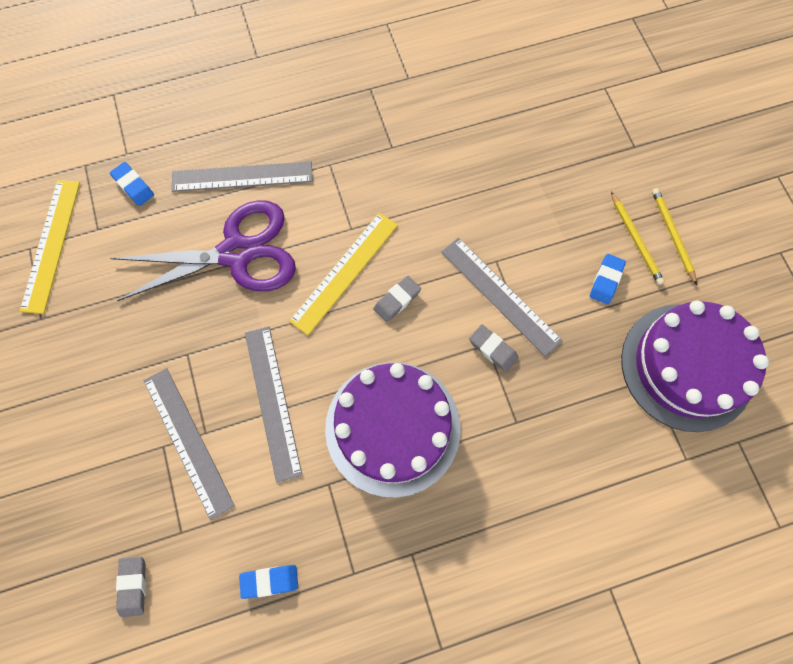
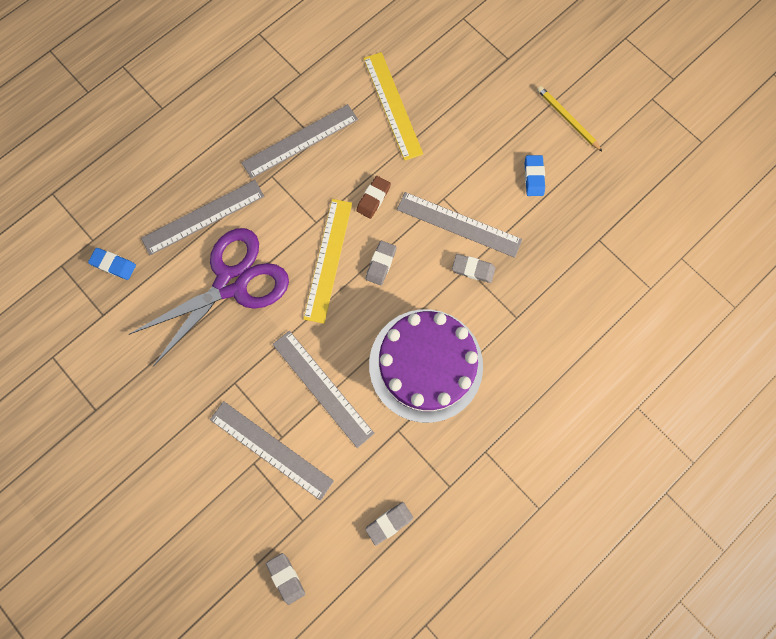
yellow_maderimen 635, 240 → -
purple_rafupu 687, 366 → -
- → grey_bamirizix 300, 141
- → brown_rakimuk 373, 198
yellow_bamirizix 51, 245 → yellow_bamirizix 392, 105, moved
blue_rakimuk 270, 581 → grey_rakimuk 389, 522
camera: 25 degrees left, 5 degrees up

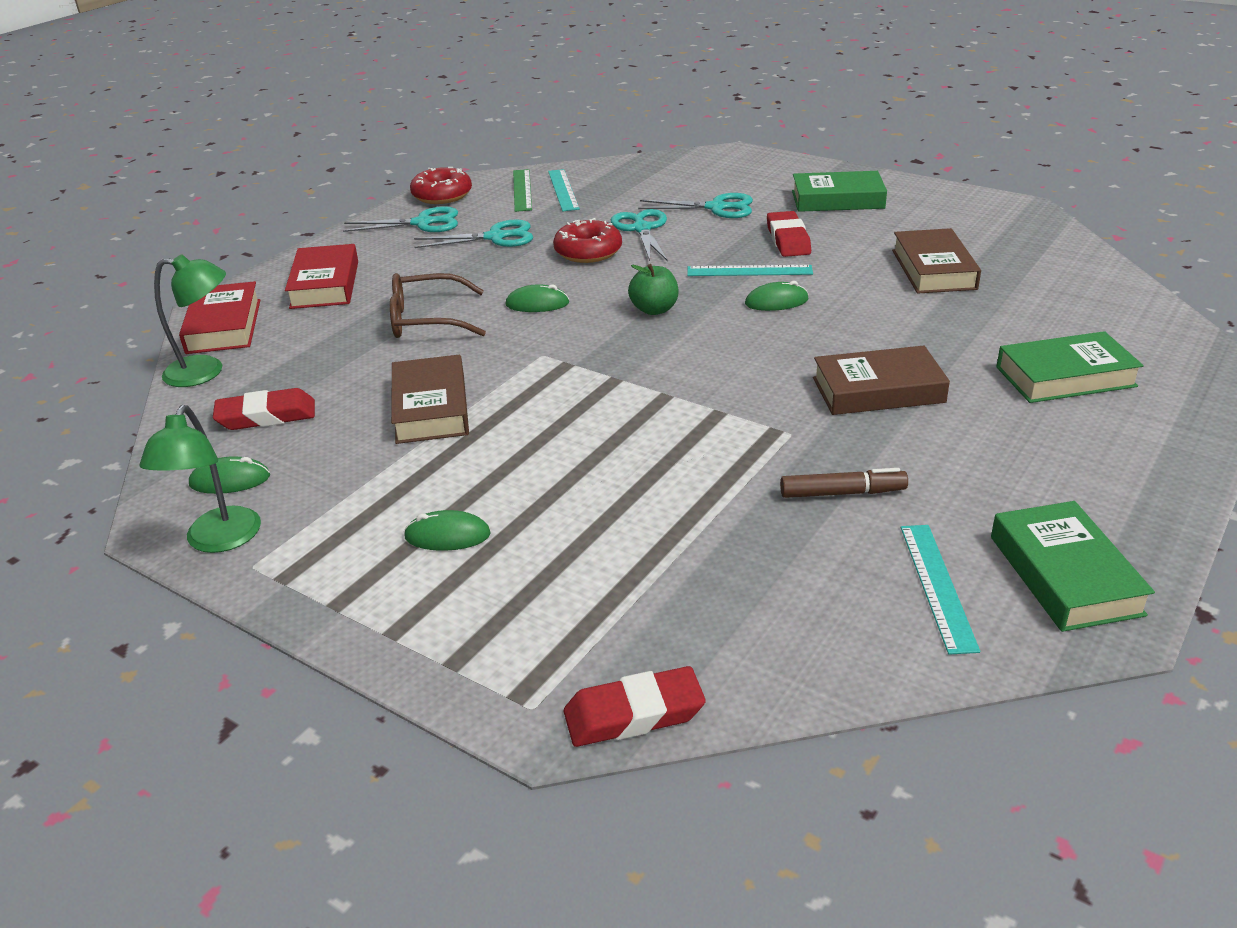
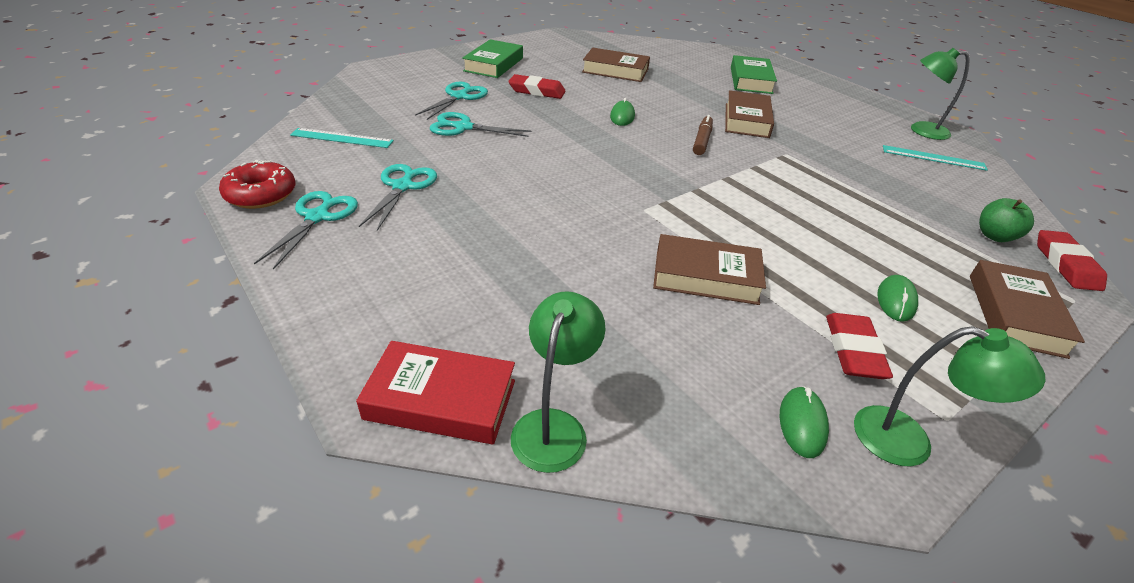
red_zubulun 325, 284 → -
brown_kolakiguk 427, 320 → -
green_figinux 537, 304 → -
green_bamirizix 522, 190 → -
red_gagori 588, 252 → -
turquoise_bamirizix 749, 271 → -
- → brown_zubulun 1015, 314
red_rakimuk 266, 416 → red_rakimuk 853, 351, moved
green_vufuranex 654, 310 → green_vufuranex 995, 236, moved
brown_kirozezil 842, 493 → brown_kirozezil 702, 141, moved
green_zubulun 1065, 575 → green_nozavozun 921, 130
camera: 75 degrees left, 5 degrees up

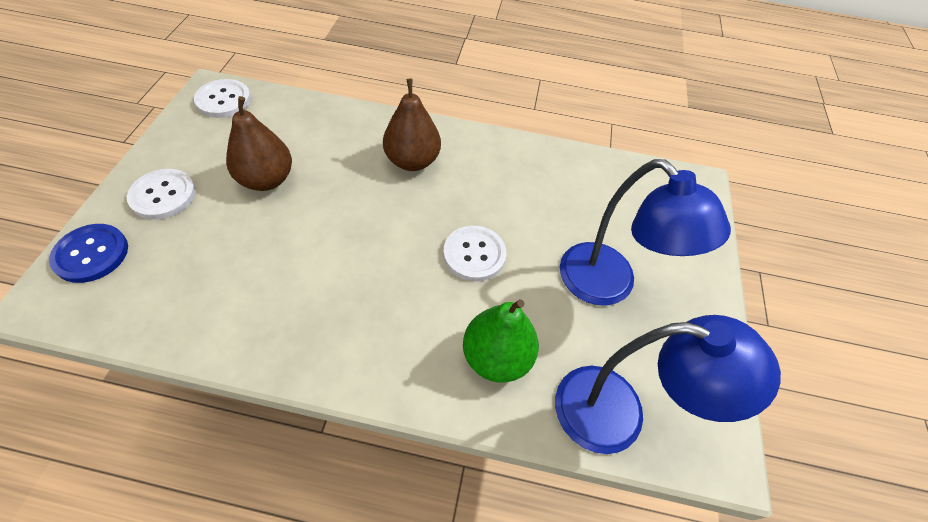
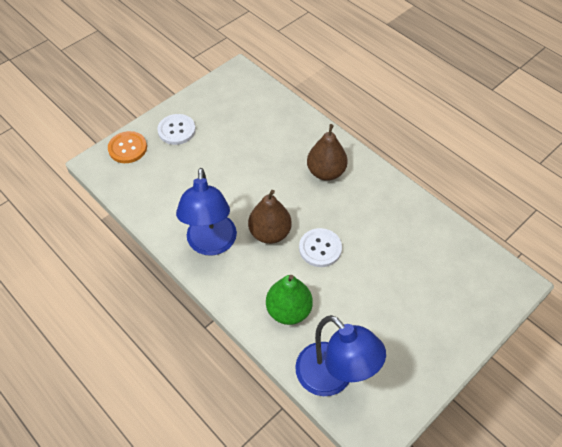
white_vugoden 223, 100 → -
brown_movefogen 266, 180 → brown_movefogen 270, 233, moved
blue_nozavozun 608, 285 → blue_nozavozun 211, 244, moved
blue_vugoden 91, 254 → orange_vugoden 127, 148
camera: 40 degrees right, 0 degrees up

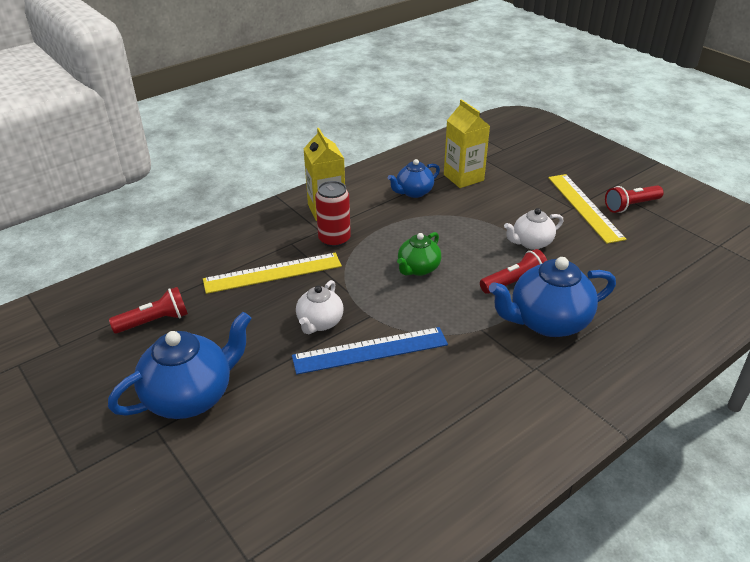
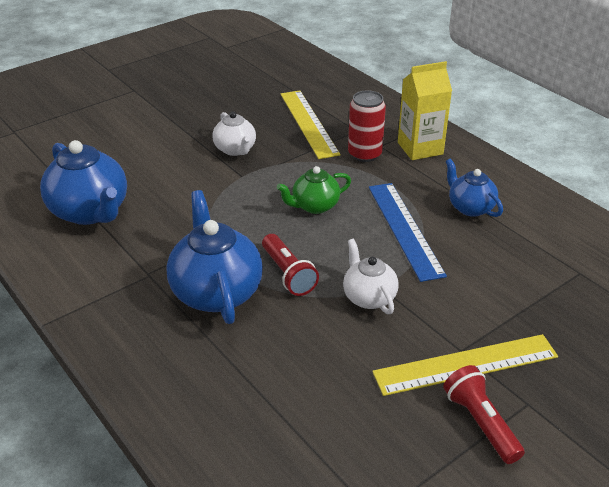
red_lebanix 154, 321 → -
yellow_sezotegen 463, 177 → -
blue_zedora 190, 396 → blue_zedora 90, 212, moved
blue_bamirizix 370, 350 → blue_bamirizix 404, 229, moved
white_zedora 320, 323 → white_zedora 235, 149, 135 degrees counterclockwise
green_zedora 418, 268 → green_zedora 314, 206, 60 degrees counterclockwise
camera: 90 degrees right, 0 degrees up

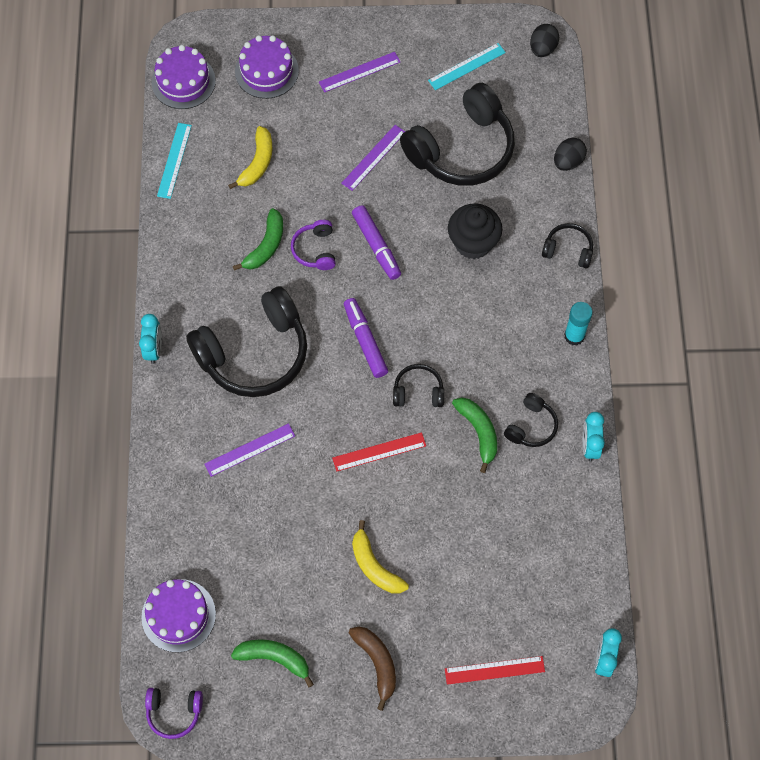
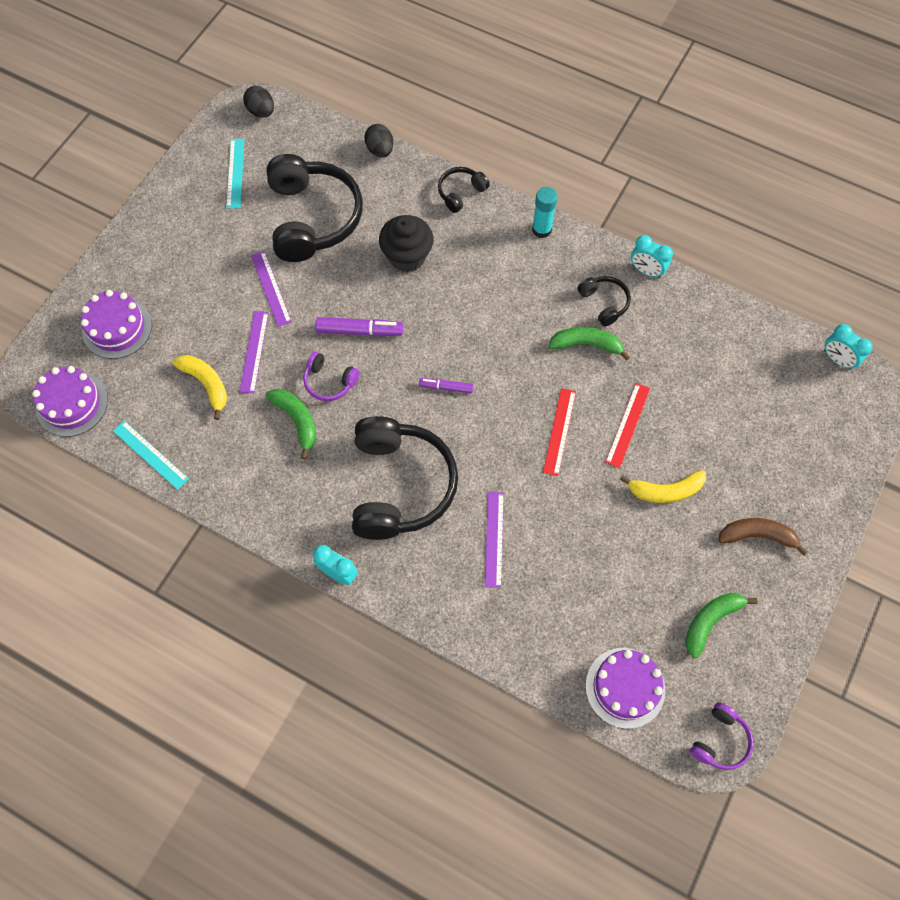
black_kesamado 418, 391 → -
purple_bamirizix 359, 72 → purple_bamirizix 254, 351, moved
red_bamirizix 494, 670 → red_bamirizix 627, 425, moved
purple_kirozezil 365, 341 → purple_kirozezil 446, 387, x0.61
camera: 60 degrees left, 0 degrees up

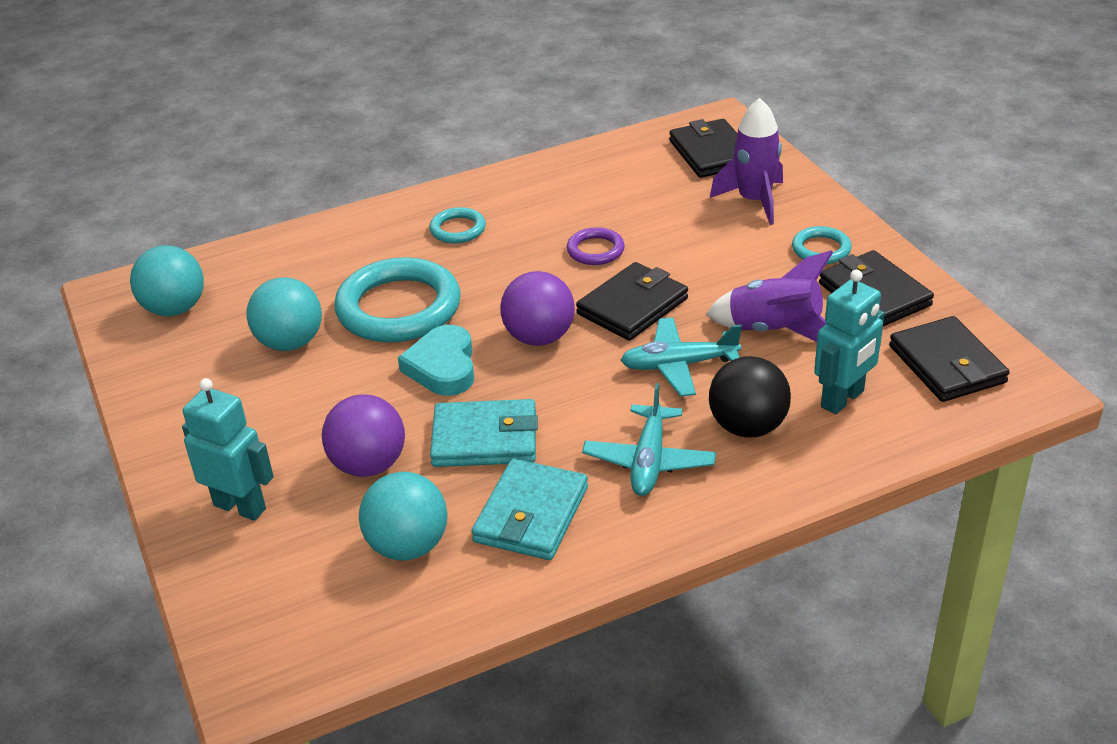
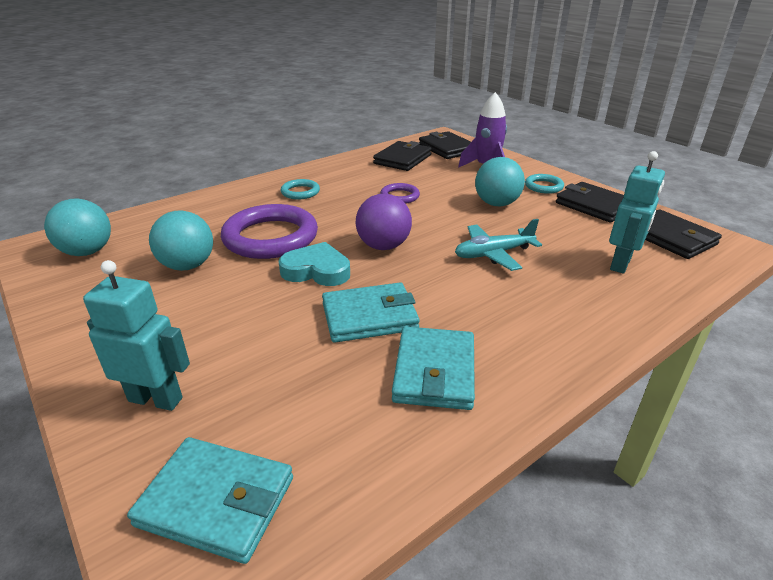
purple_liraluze 369, 465 → -
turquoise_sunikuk 649, 461 → -
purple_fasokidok 774, 330 → -
black_liraluze 748, 427 → -
- → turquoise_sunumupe 216, 501
turquoise_liraluze 408, 546 → turquoise_liraluze 496, 204, moved
black_sunumupe 632, 306 → black_sunumupe 402, 159, moved
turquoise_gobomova 399, 308 → purple_gobomova 270, 237
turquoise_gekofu 442, 367 → turquoise_gekofu 316, 270, 120 degrees clockwise
camera: 15 degrees left, 5 degrees down

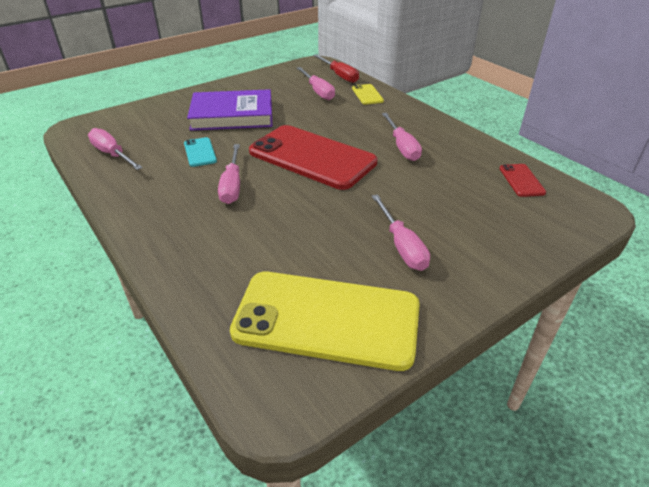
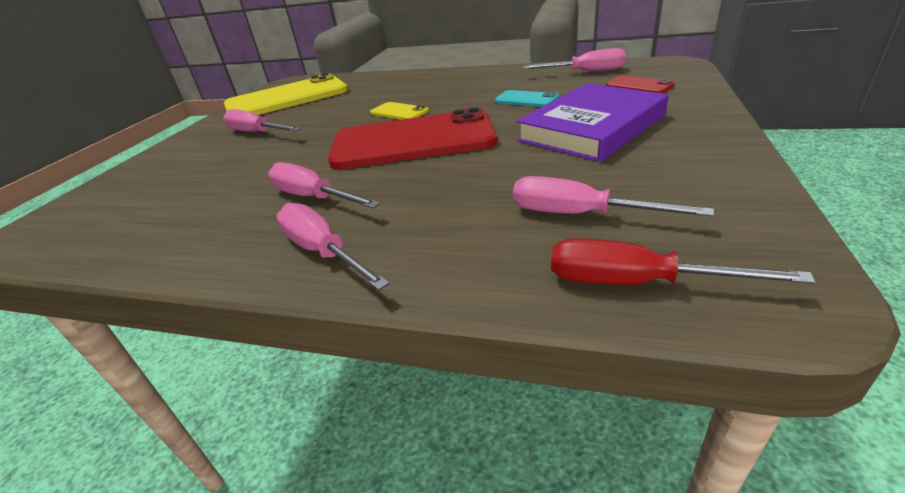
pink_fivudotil 232, 185 → pink_fivudotil 323, 251, moved
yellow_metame 367, 95 → yellow_metame 399, 112, moved
red_metame 521, 180 → red_metame 639, 85, moved
camera: 145 degrees right, 5 degrees down

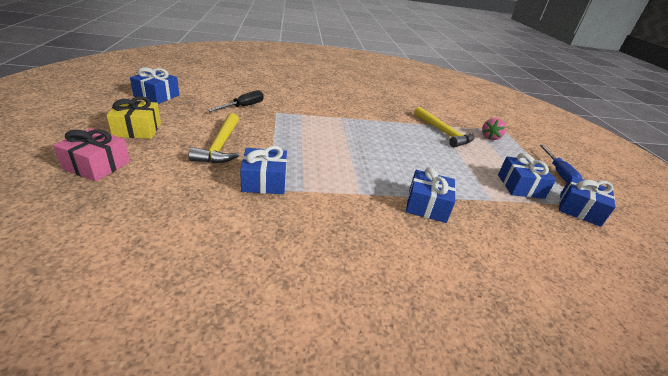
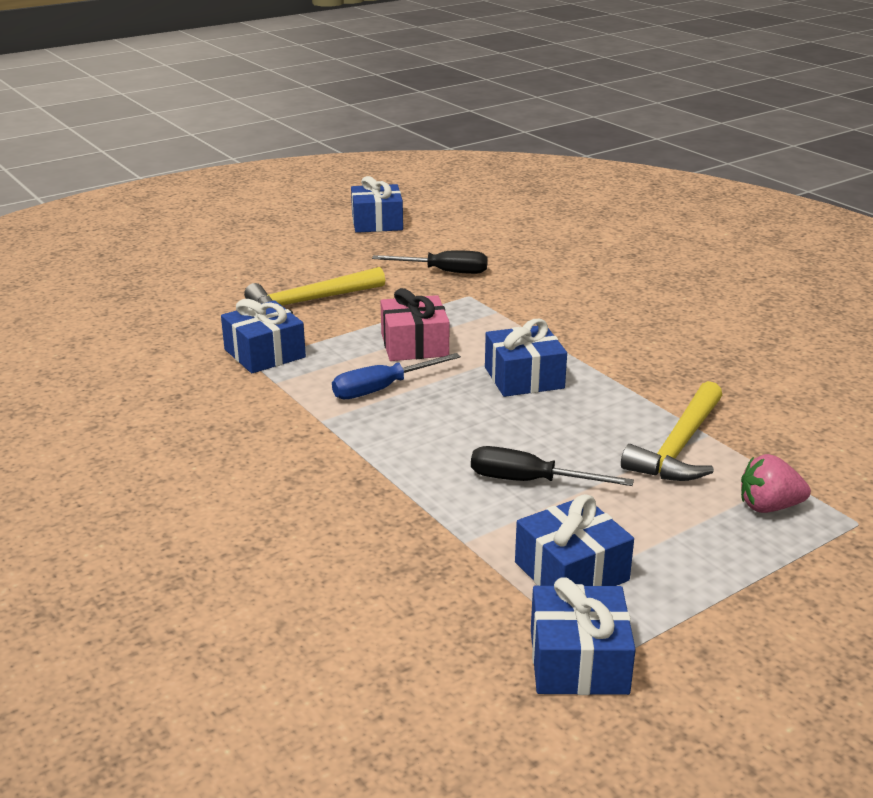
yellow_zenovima 137, 129 → -
- → black_fivudotil 529, 481
pink_zenovima 97, 165 → pink_zenovima 414, 345, moved
blue_zenovima 427, 205 → blue_zenovima 524, 378, moved
blue_fivudotil 558, 173 → blue_fivudotil 382, 389, moved
camera: 65 degrees right, 5 degrees down

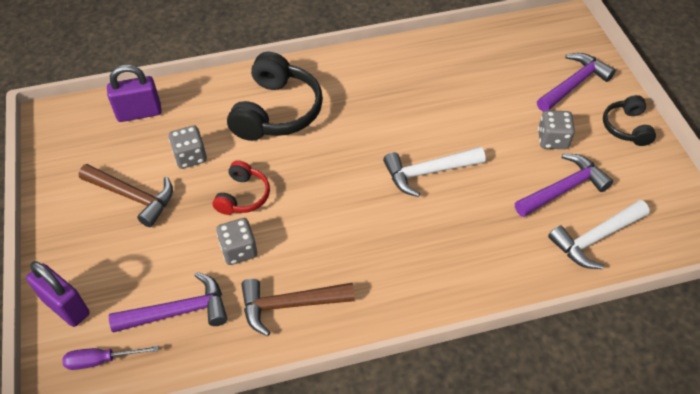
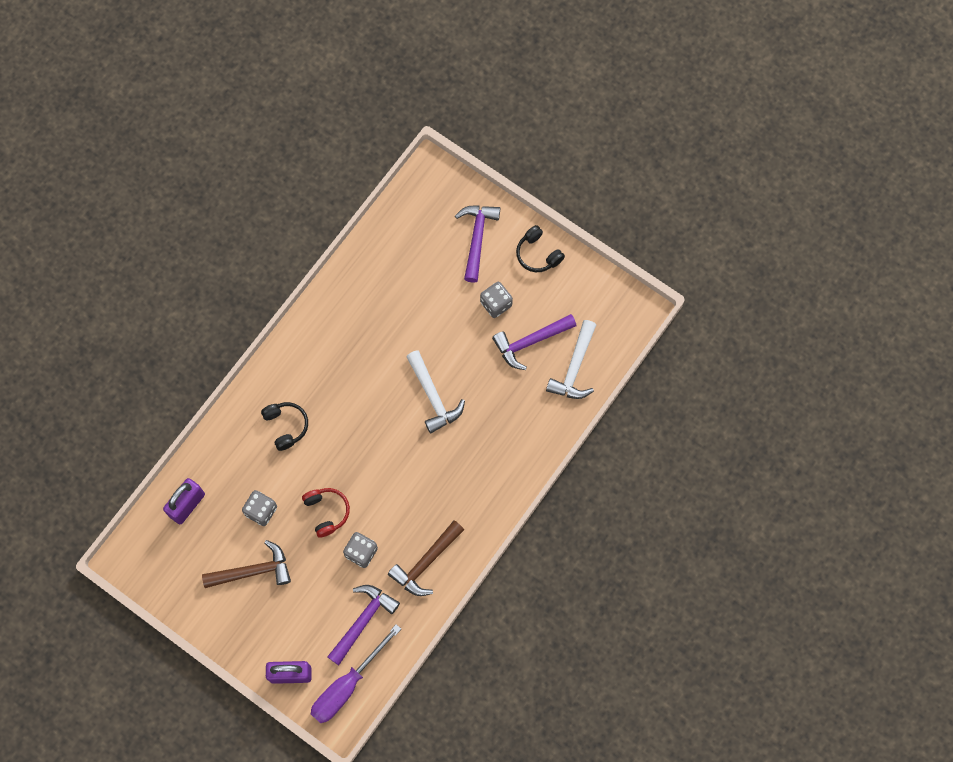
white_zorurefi 428, 172 → white_zorurefi 433, 397, 60 degrees counterclockwise
purple_zorurefi 563, 189 → purple_zorurefi 530, 342, 135 degrees counterclockwise
purple_fivudotil 101, 360 → purple_fivudotil 347, 685, x1.77
black_kesamado 276, 111 → black_kesamado 286, 426, x0.55
camera: 40 degrees left, 20 degrees up

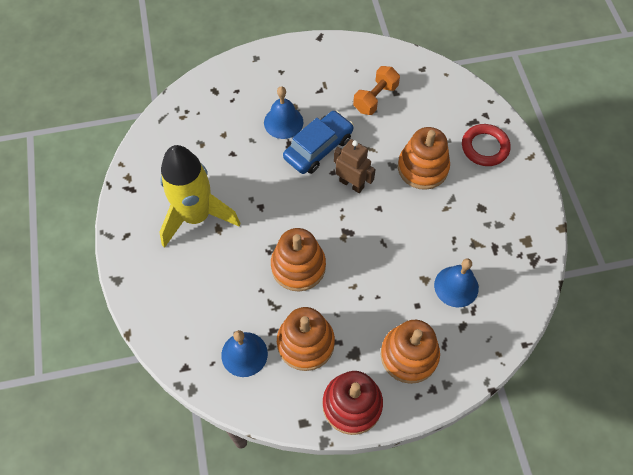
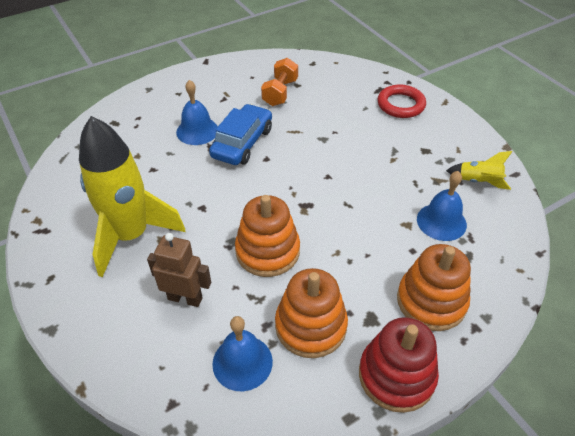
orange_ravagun 422, 168 → -
- → yellow_fasokidok 478, 181
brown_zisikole 351, 184 → brown_zisikole 185, 298, moved
camera: 20 degrees left, 15 degrees down

